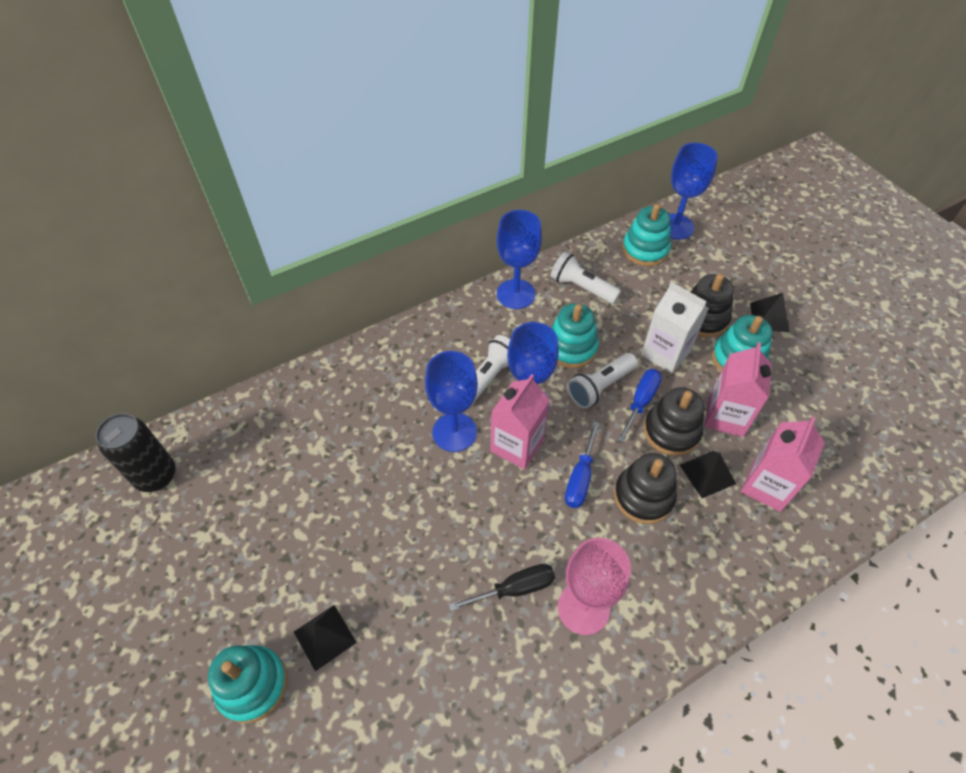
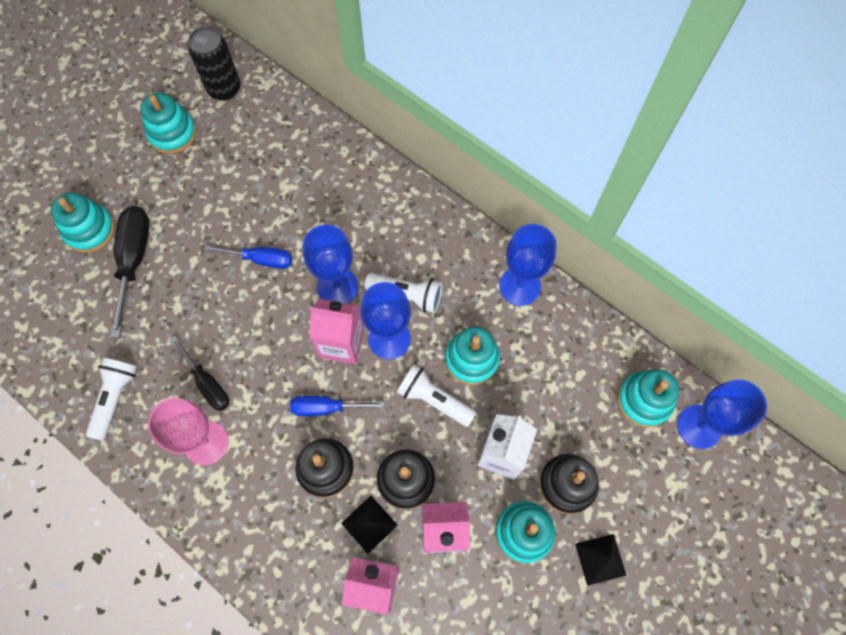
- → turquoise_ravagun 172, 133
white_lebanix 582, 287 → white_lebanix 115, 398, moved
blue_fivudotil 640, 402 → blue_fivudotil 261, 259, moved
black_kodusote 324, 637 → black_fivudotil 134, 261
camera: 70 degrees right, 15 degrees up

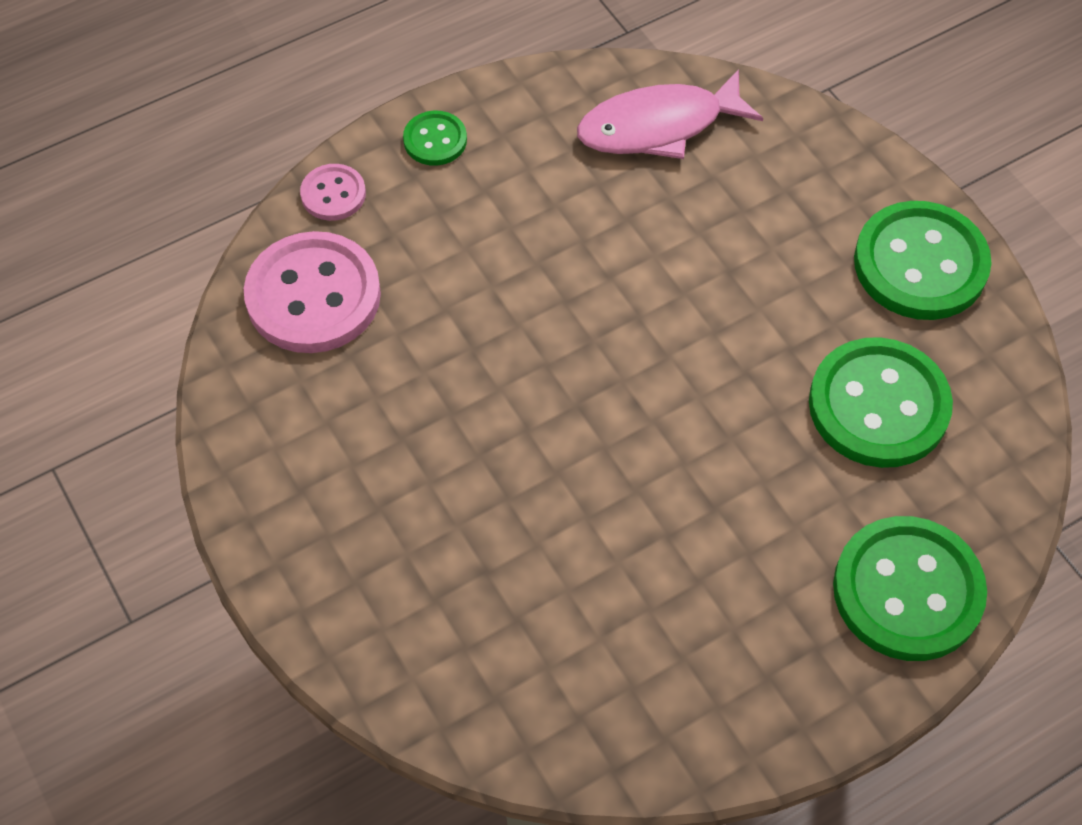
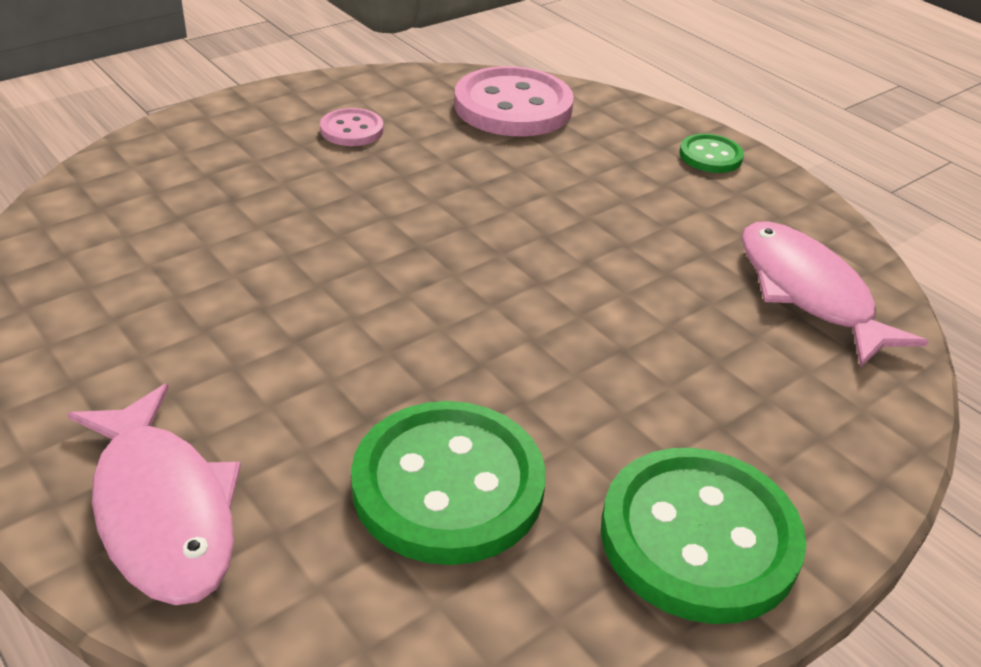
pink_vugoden 333, 194 → pink_vugoden 352, 130, moved
green_vugoden 907, 591 → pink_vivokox 163, 510
camera: 80 degrees right, 20 degrees down

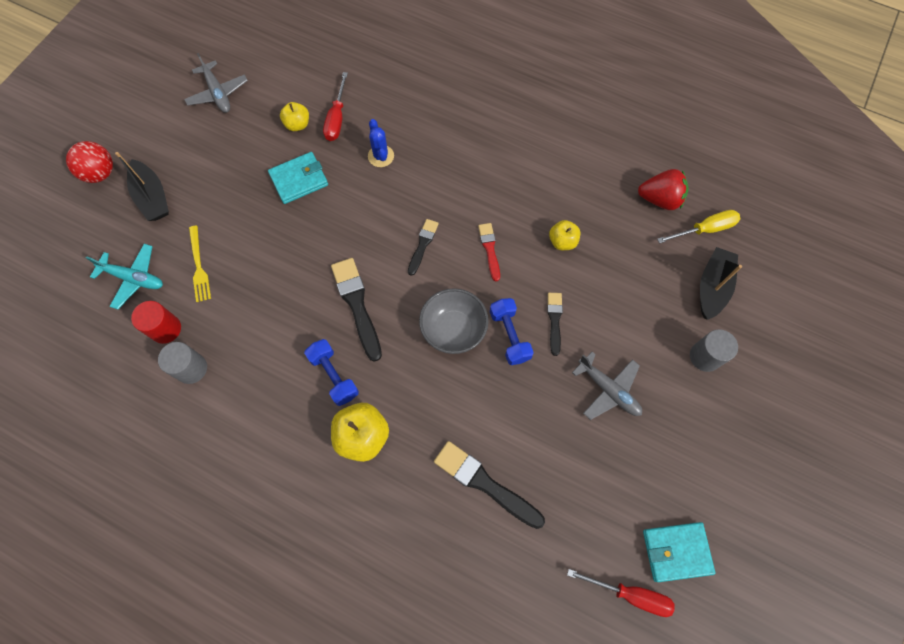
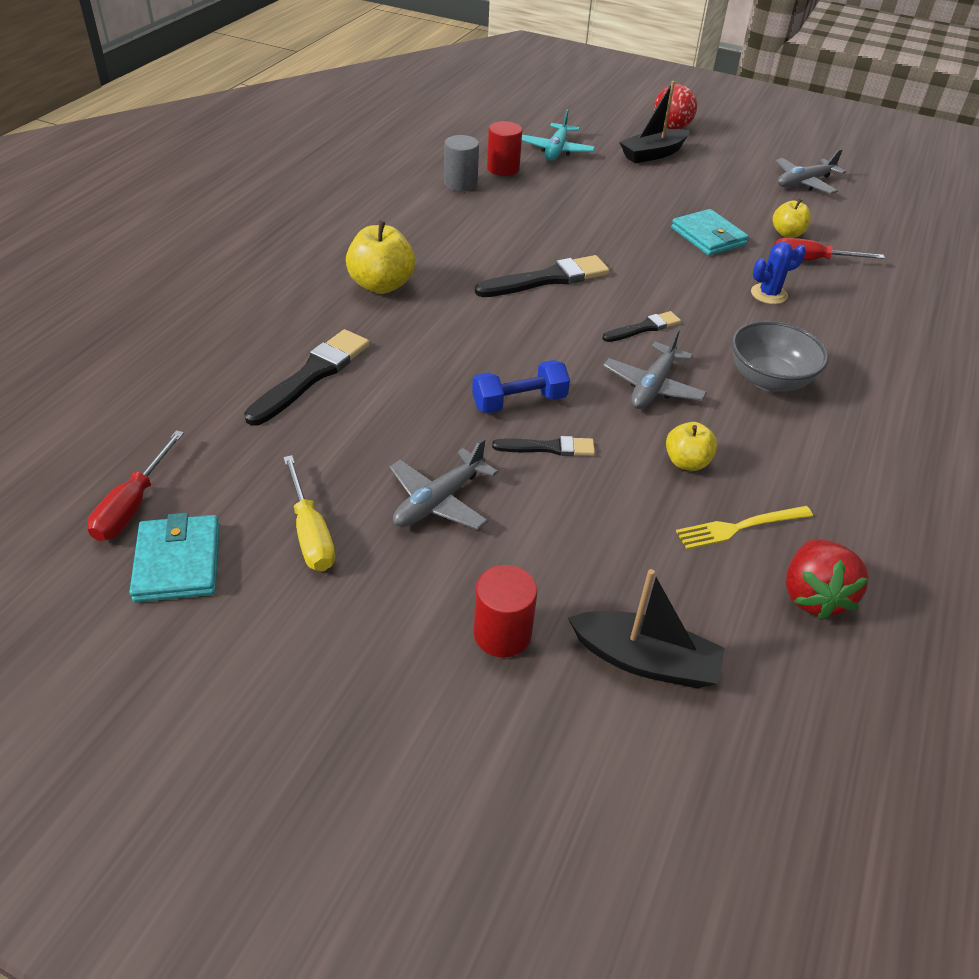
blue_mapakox 334, 376 → -
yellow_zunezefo 199, 266 → yellow_zunezefo 740, 527, moved
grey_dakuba 453, 329 → grey_dakuba 769, 380, moved
yellow_fivudotil 704, 229 → yellow_fivudotil 310, 533, moved
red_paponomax 489, 249 → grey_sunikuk 653, 386
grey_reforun 705, 356 → red_reforun 502, 634
black_paponomax 422, 245 → black_paponomax 644, 328, 45 degrees counterclockwise
camera: 85 degrees right, 25 degrees down

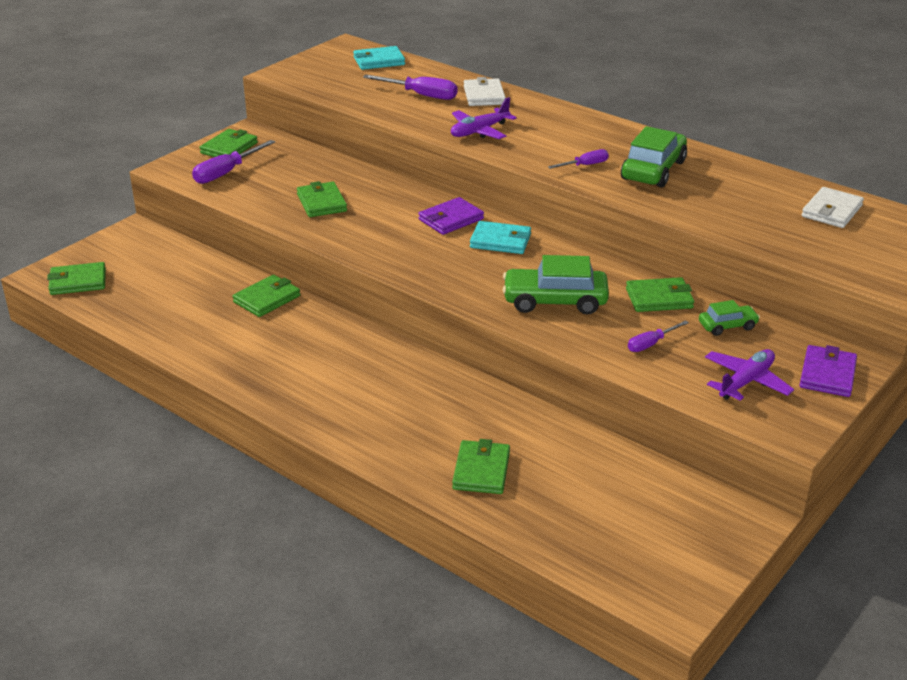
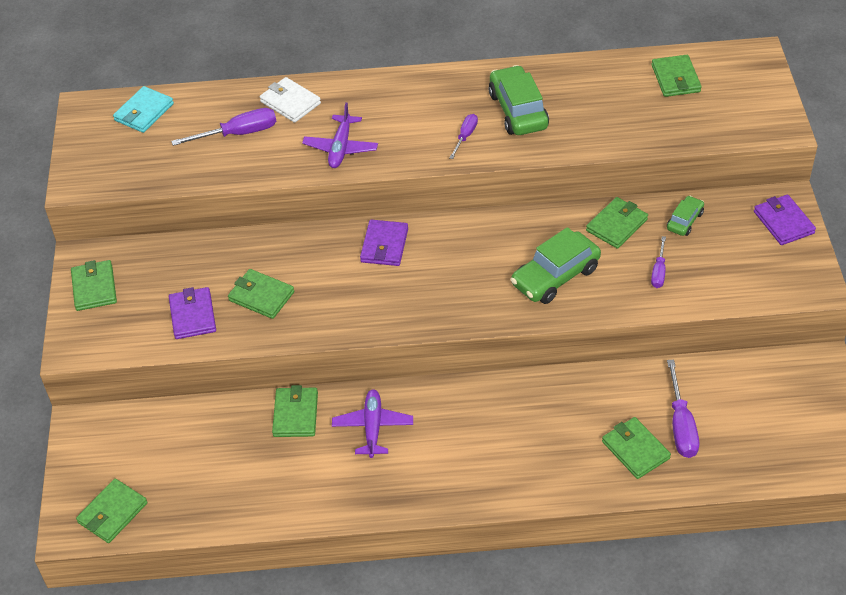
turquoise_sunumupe 500, 241 → -
- → purple_sunumupe 192, 315
purple_fivudotil 226, 173 → purple_fivudotil 681, 425, moved
purple_sunikuk 746, 382 → purple_sunikuk 373, 427, moved
white_sunumupe 832, 211 → green_sunumupe 675, 78
camera: 40 degrees left, 15 degrees up

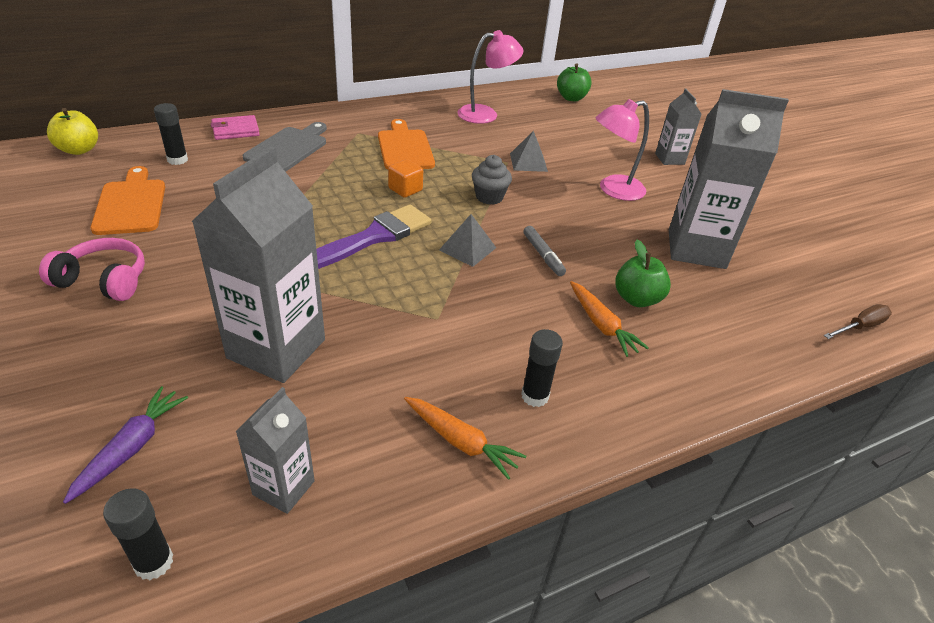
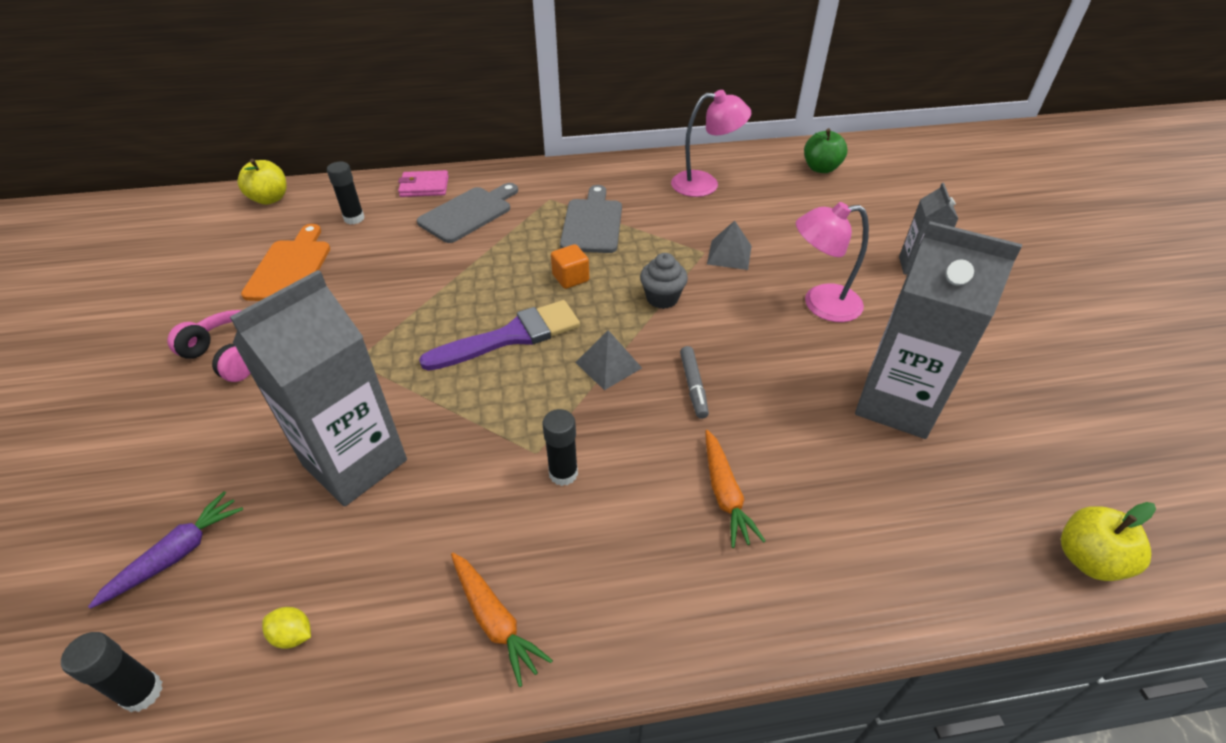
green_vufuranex 637, 299 → -
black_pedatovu 535, 396 → black_pedatovu 563, 473, moved
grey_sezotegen 283, 488 → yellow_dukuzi 293, 635
brown_fivudotil 860, 327 → yellow_vufuranex 1088, 559
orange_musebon 404, 148 → grey_musebon 592, 223
camera: 20 degrees right, 5 degrees up

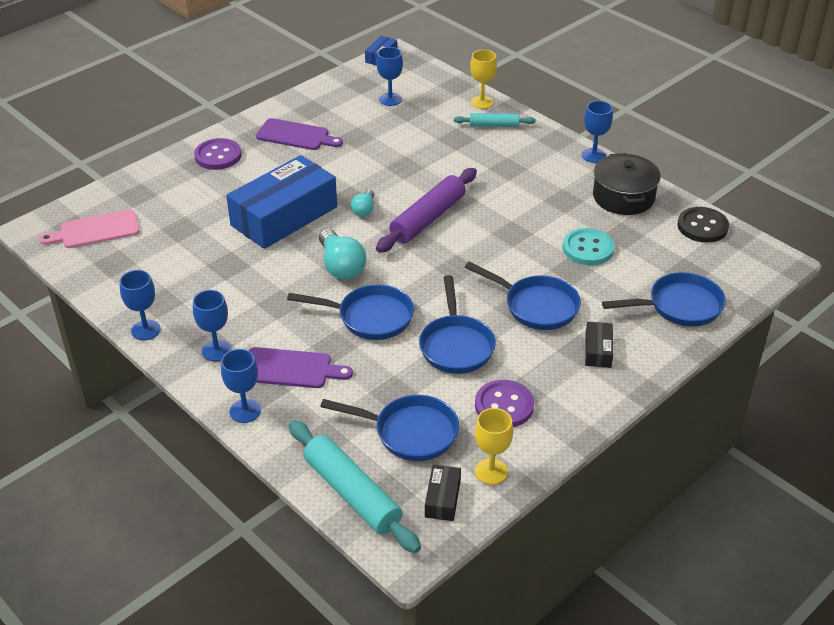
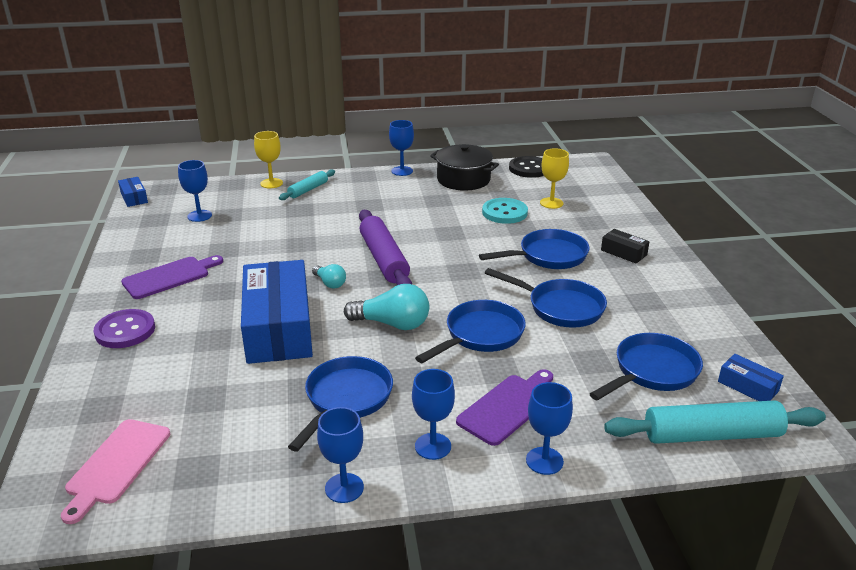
purple_vugoden 504, 405 → -
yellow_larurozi 491, 471 → yellow_larurozi 551, 203, moved
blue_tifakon 679, 306 → blue_tifakon 346, 399, moved
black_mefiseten 442, 499 → blue_mefiseten 748, 386
camera: 55 degrees left, 10 degrees down

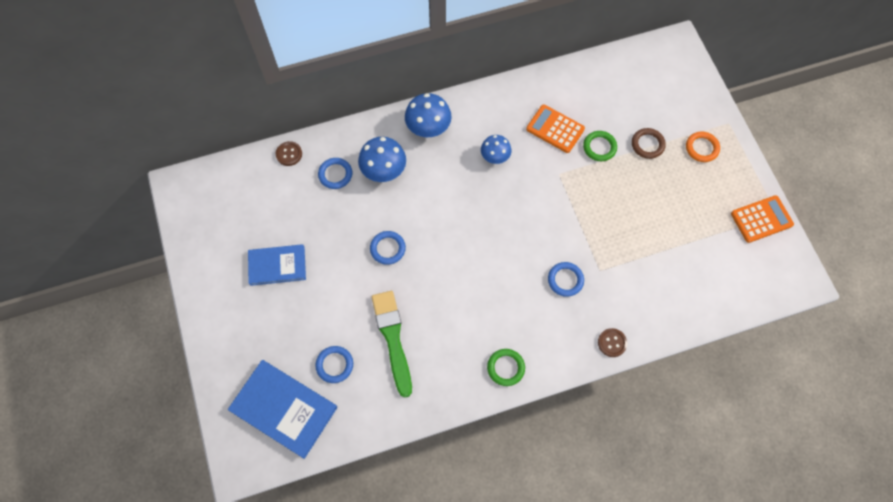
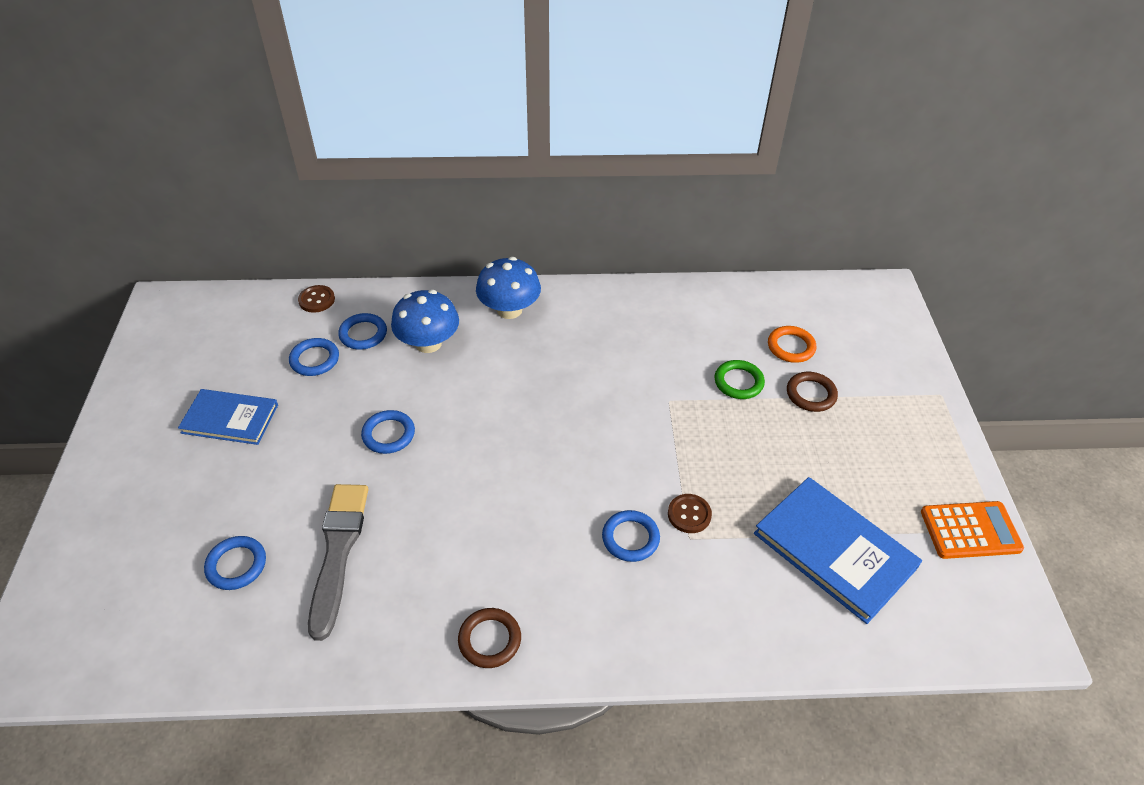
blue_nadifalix 495, 156 → -
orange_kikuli 555, 129 → -
- → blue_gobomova 314, 359
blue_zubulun 284, 409 → blue_zubulun 834, 550, moved
brown_vugoden 612, 343 → brown_vugoden 689, 514, moved
orange_gobomova 701, 148 → orange_gobomova 791, 347, moved
green_paponomax 393, 339 → grey_paponomax 338, 552
green_gobomova 505, 368 → brown_gobomova 489, 640
camera: 15 degrees right, 20 degrees down

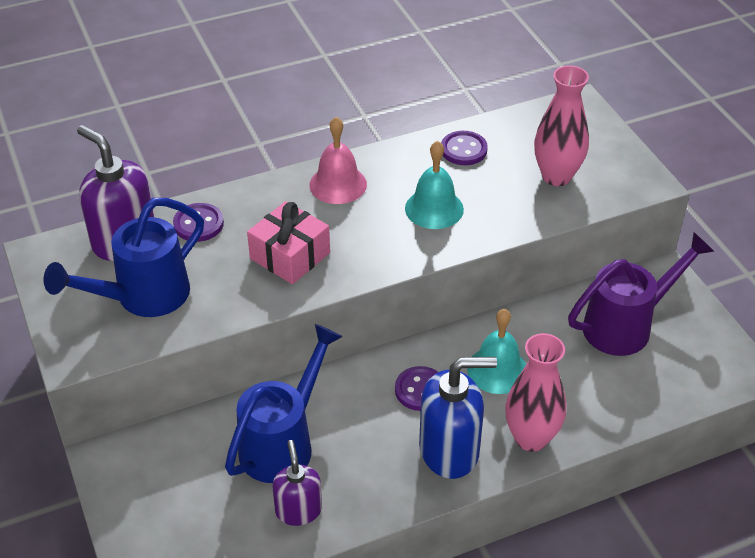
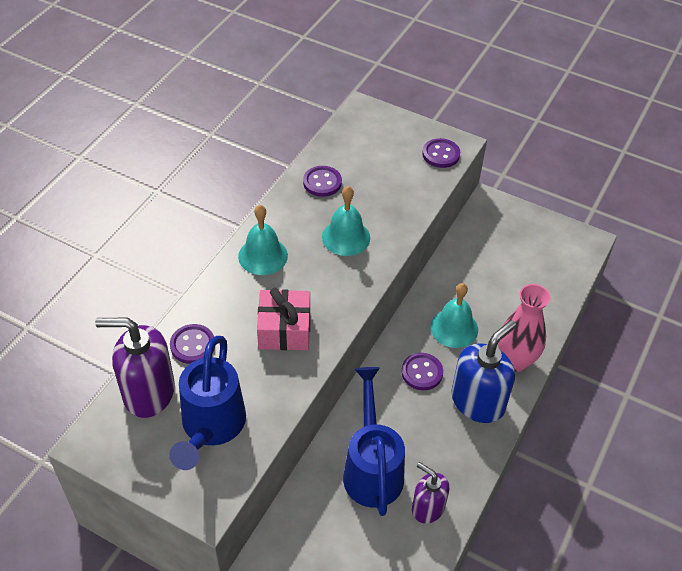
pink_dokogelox 556, 176 → -
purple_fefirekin 626, 325 → -
- → purple_vugoden 441, 154
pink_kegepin 338, 184 → turquoise_kegepin 263, 256
camera: 40 degrees left, 5 degrees up

